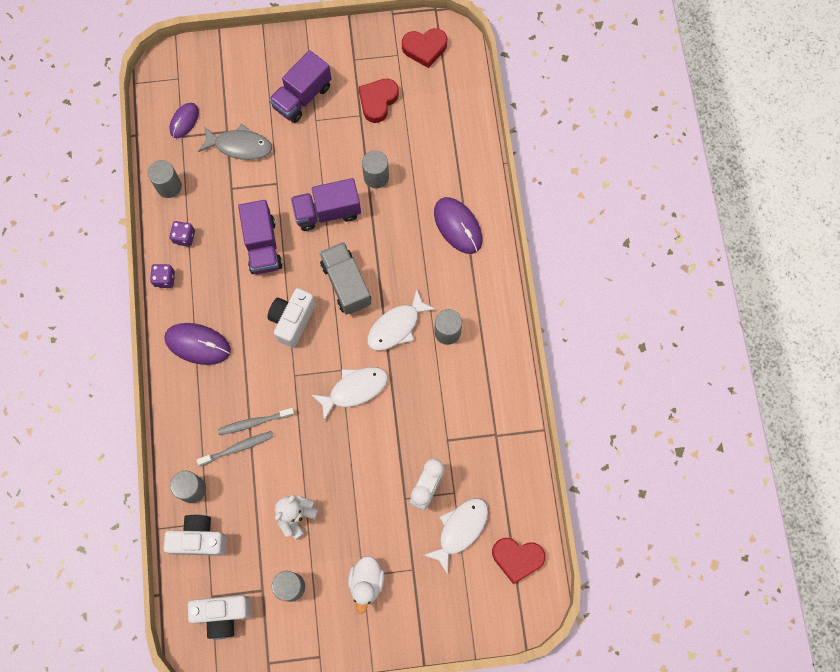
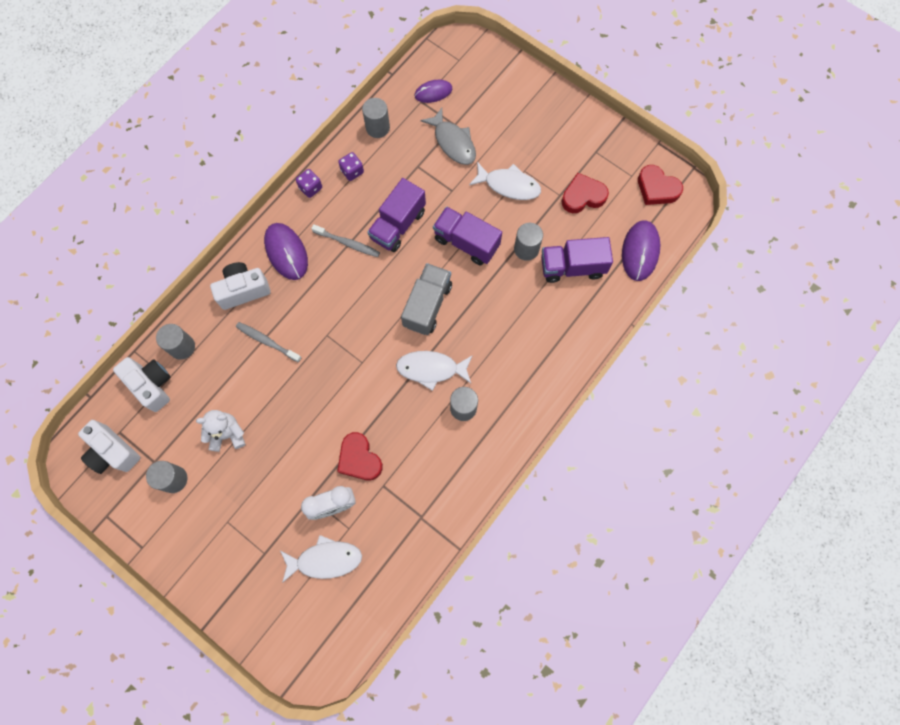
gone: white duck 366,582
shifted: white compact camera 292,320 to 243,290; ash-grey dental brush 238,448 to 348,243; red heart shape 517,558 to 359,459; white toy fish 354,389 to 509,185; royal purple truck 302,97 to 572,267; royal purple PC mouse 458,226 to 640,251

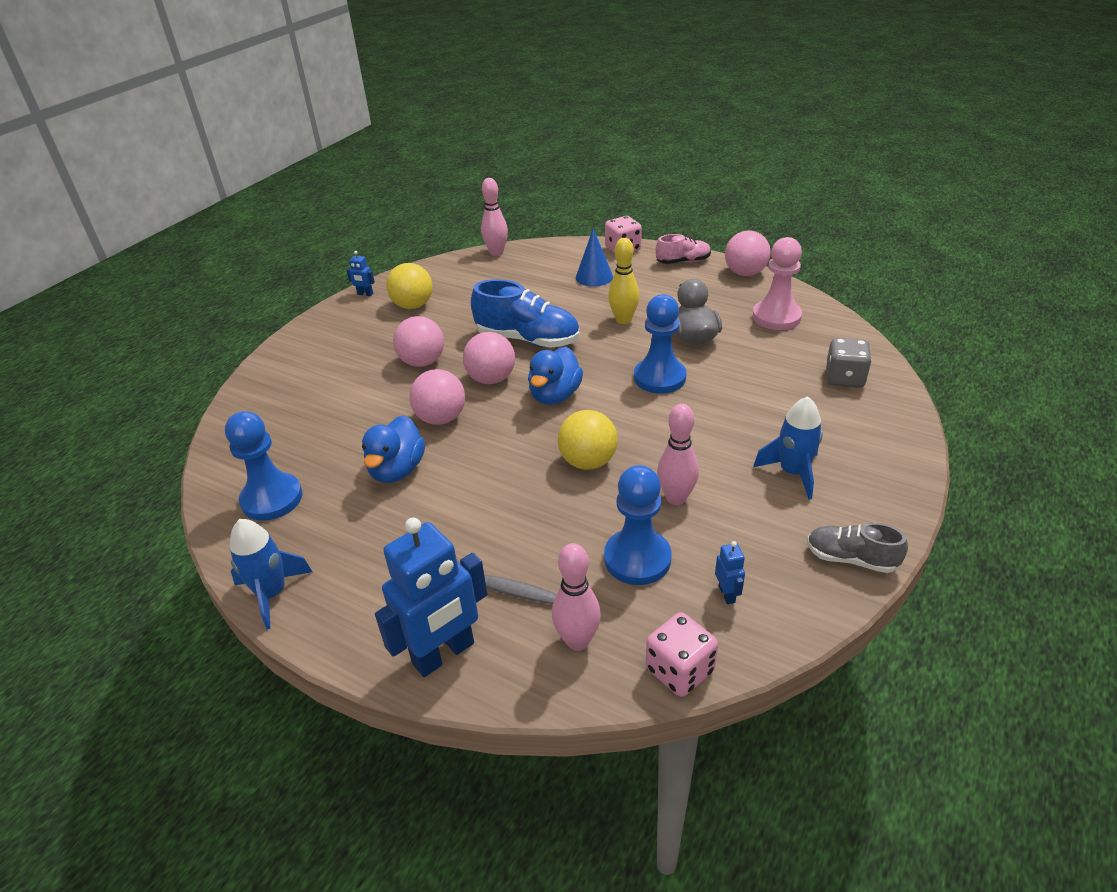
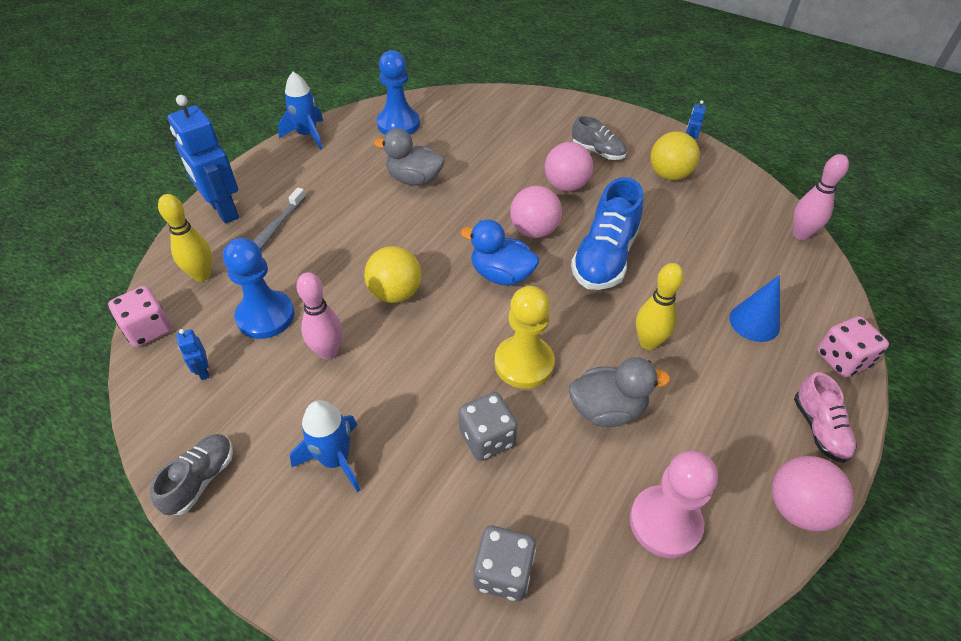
gone: rosy ball 441,418
new: ash-grey dice 487,438; ash-grey lace-up shoe 597,152
repainted: rosy skittle 577,641 to bright yellow skittle 202,275; cobalt duck 397,470 to ash-grey duck 414,179; cobalt pawn 659,378 to bright yellow pawn 524,363
rotated: cobalt robot figure 727,594 = 203,371 75 degrees clockwise

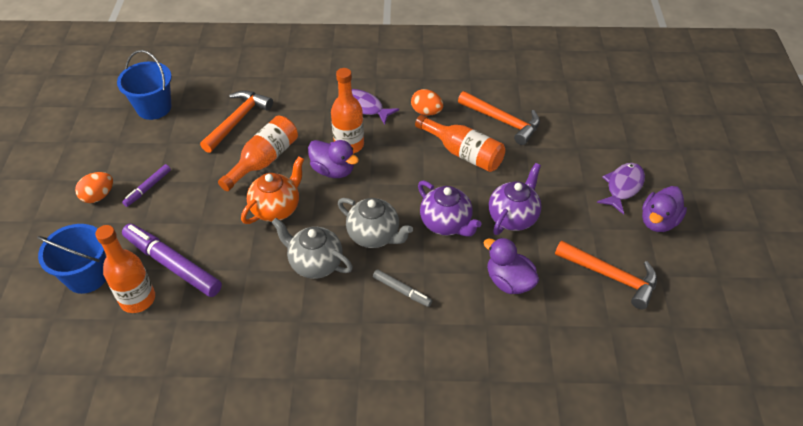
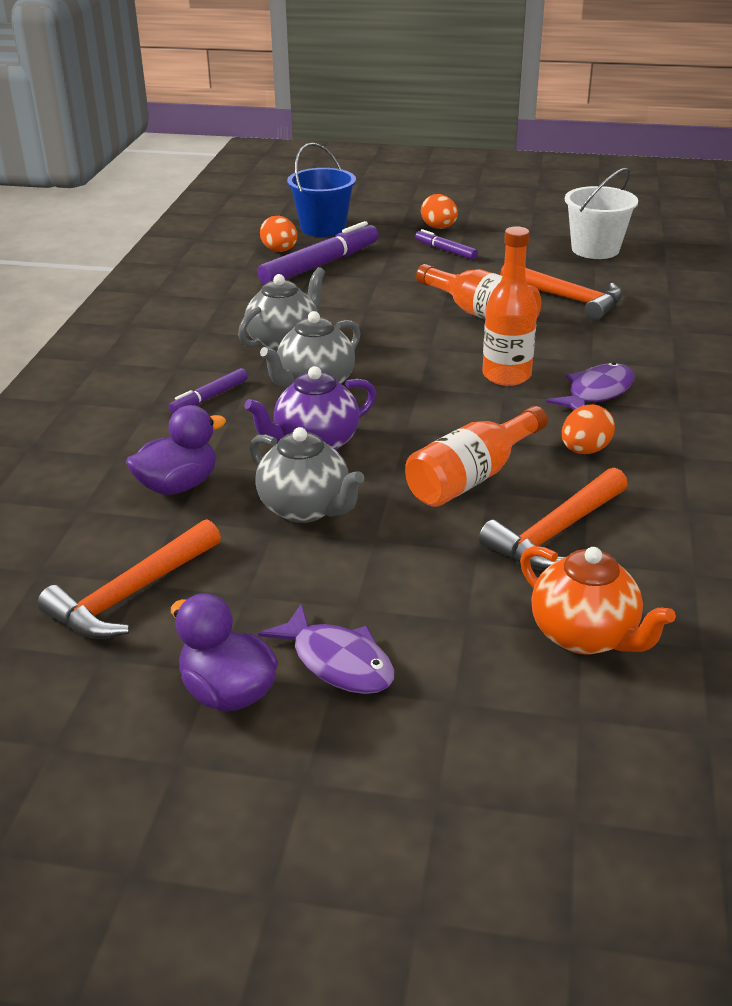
gone: royal purple duck 333,170
shifted: orange-coloured teapot 276,208 to 585,636
swapped: orange-coloured flask 138,299 to orange-coloured egg shape 280,250
repainted: ash-grey felt pen 402,290 to royal purple felt pen 209,397; royal purple teapot 513,217 to ash-grey teapot 306,509; cobalt sand bucket 154,107 to white sand bucket 595,249

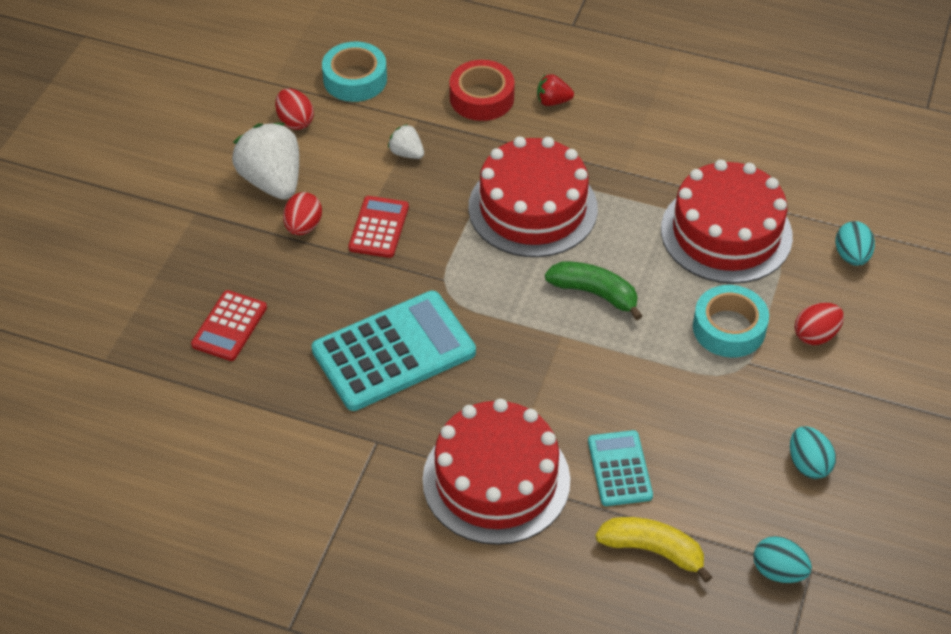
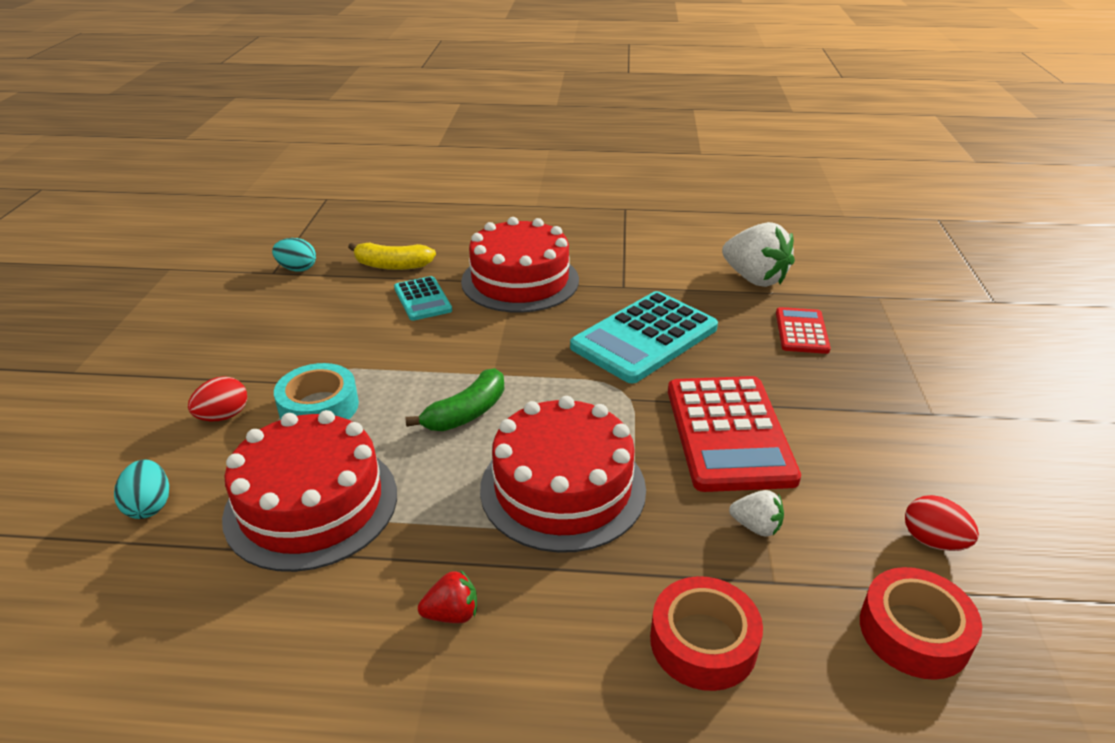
gone: red egg shape 303,226; teal egg shape 808,464
shifted: red toy strawberry 553,101 to 452,614; white toy strawberry 272,181 to 754,279
repainted: teal roll of tape 355,79 to red roll of tape 914,632
rotated: emerald toy banana 595,293 = 466,413 60 degrees counterclockwise
scaled: red calculator 379,227 = 729,433 x1.86

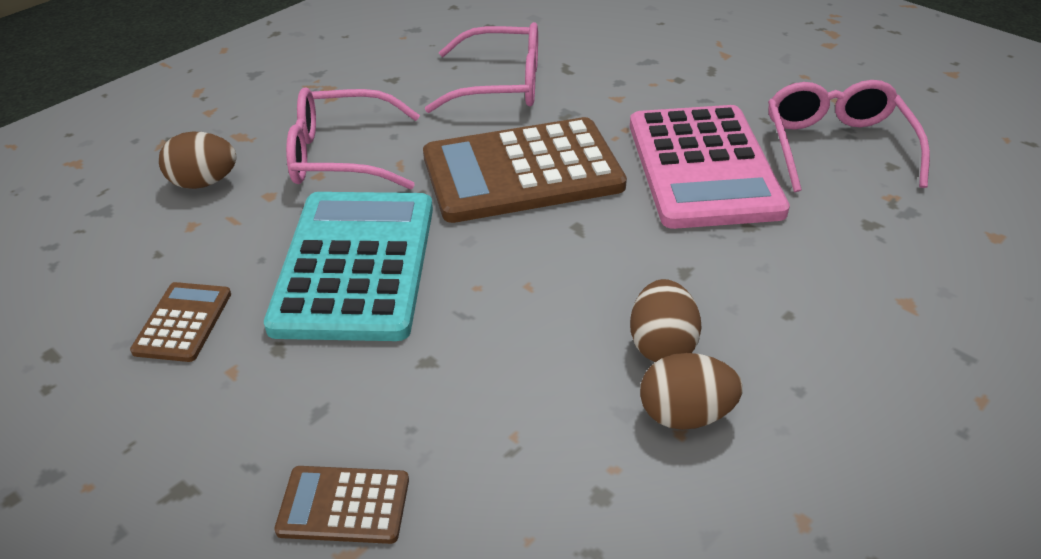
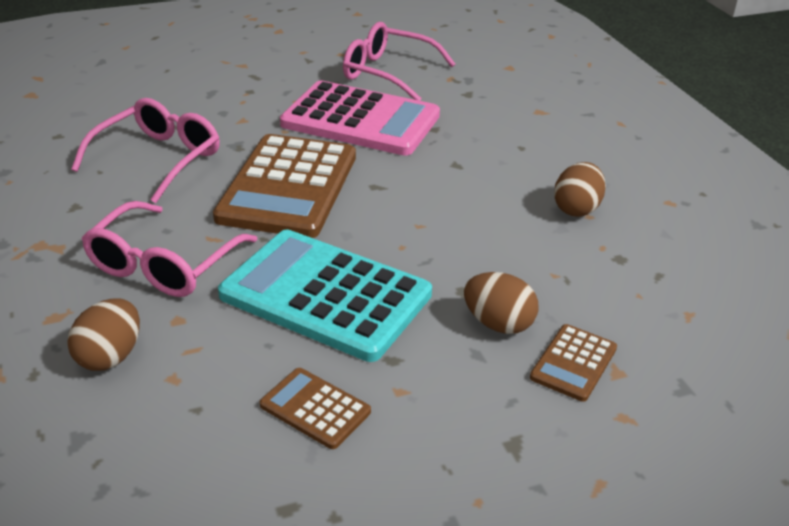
shifted: brown egg shape 662,345 to 498,324

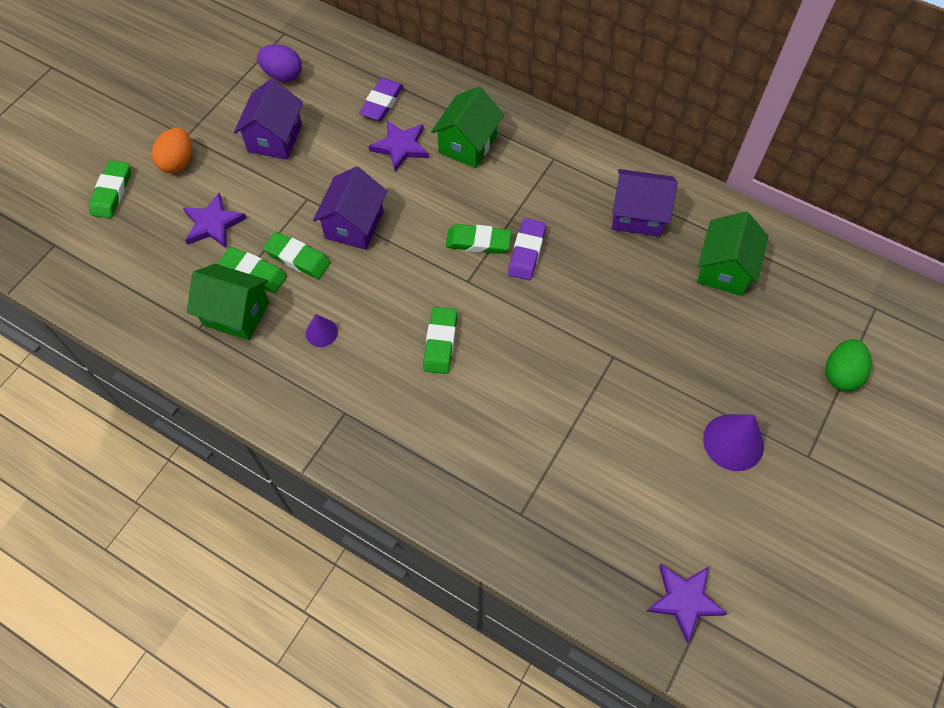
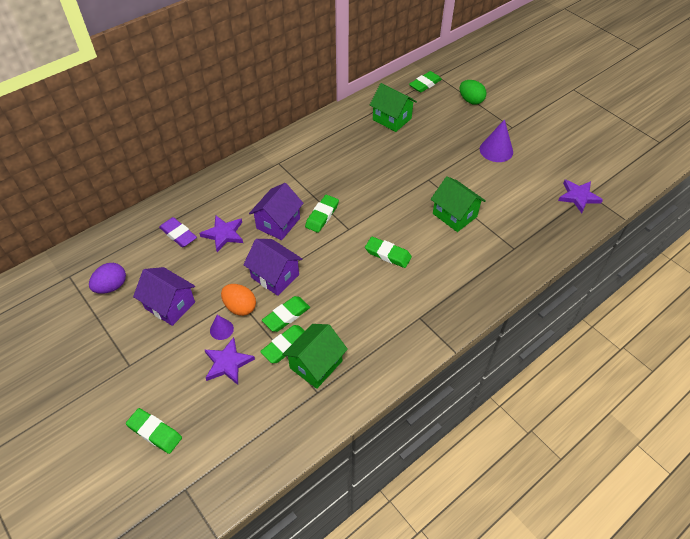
gone: royal purple pencil eraser 527,252
new: emerald pencil eraser 425,84
shifted: royal purple cone 321,332 to 221,329; orange-coloured egg shape 178,162 to 240,307; royal purple toy house 637,215 to 278,223; emerald toy house 467,144 to 454,215

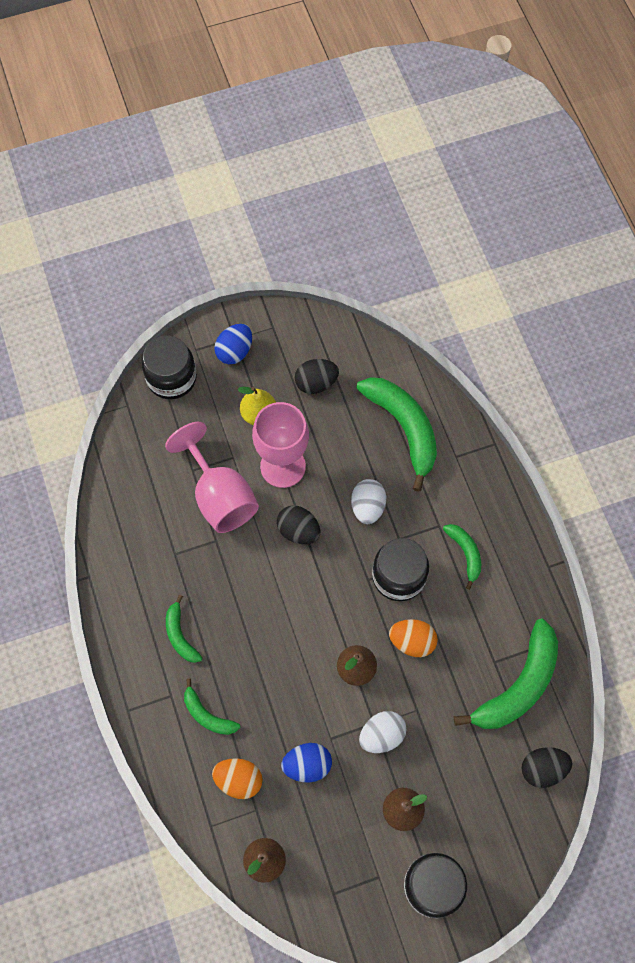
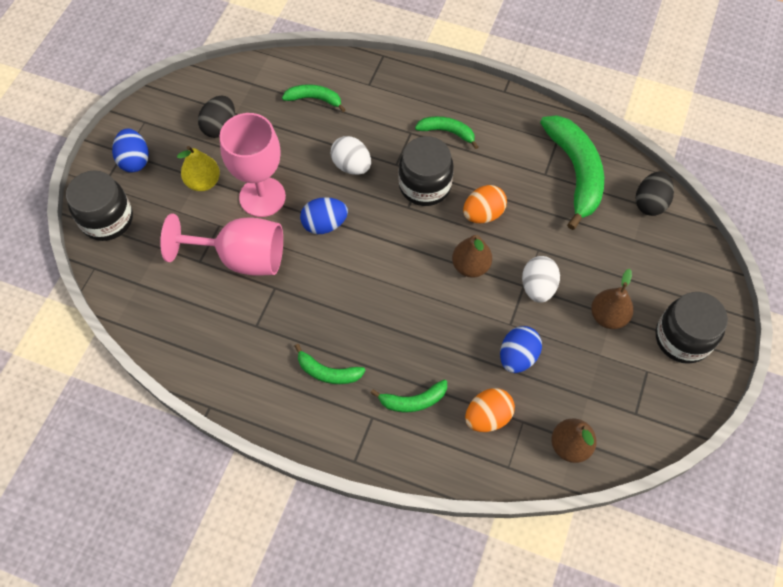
repainted: ebony egg shape 298,531 to cobalt egg shape 324,224
scaled: emerald toy banana 404,428 = 314,99 x0.52

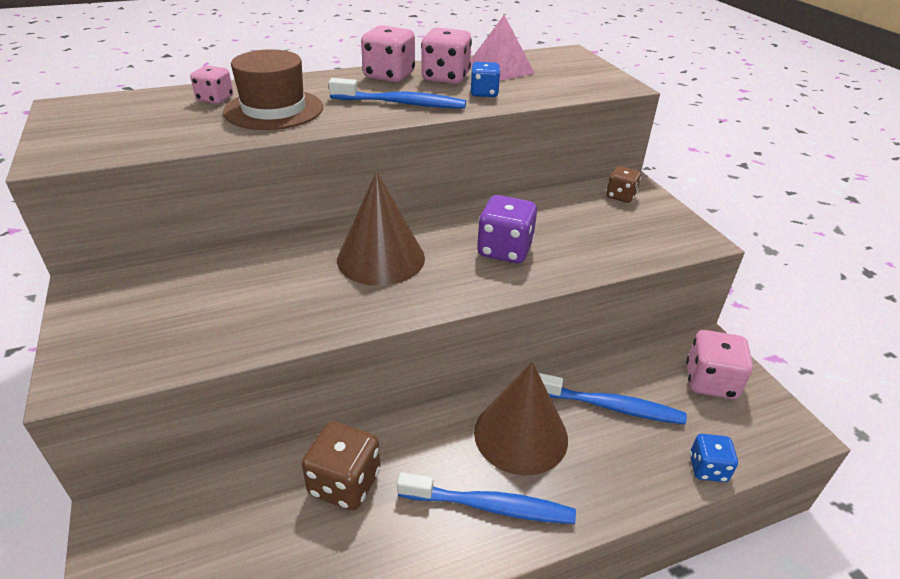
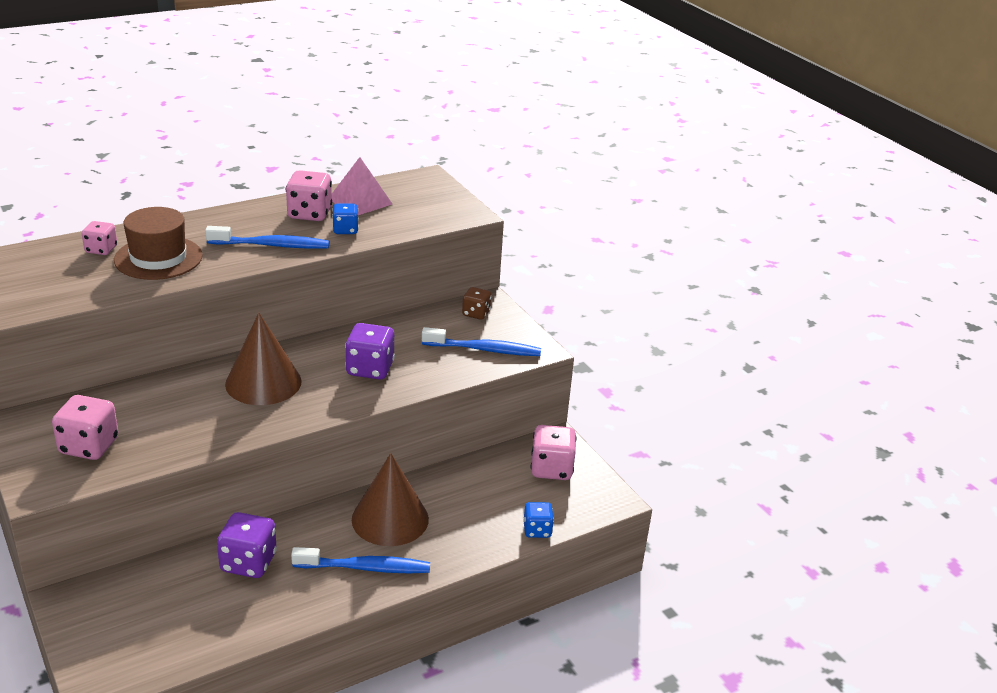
shifted: rosy dice 389,76 to 89,446; cobalt dental brush 610,406 to 484,349
repainted: brown dice 344,483 to royal purple dice 248,562

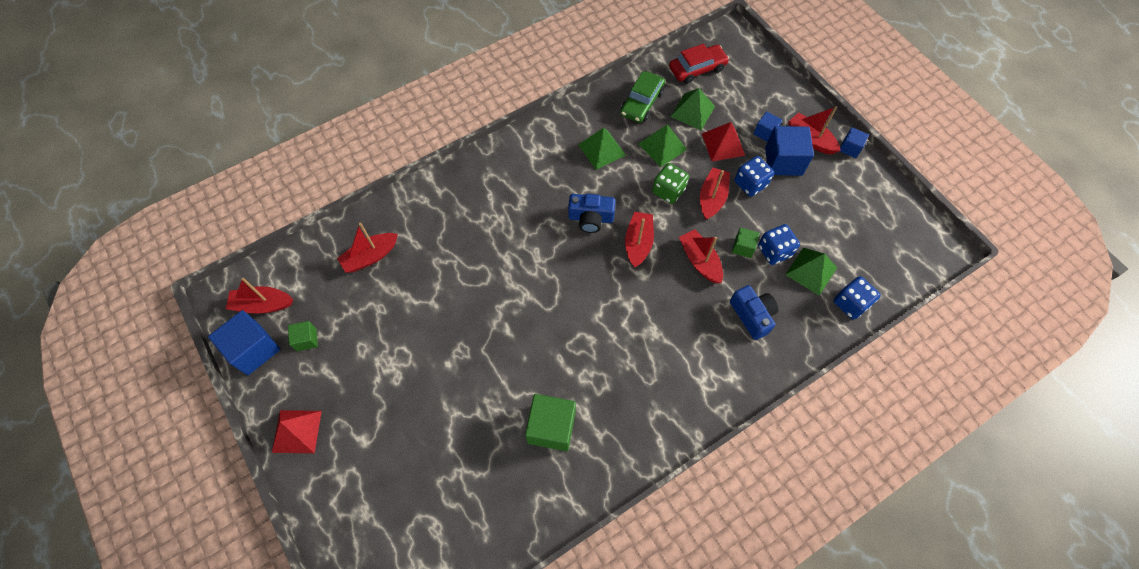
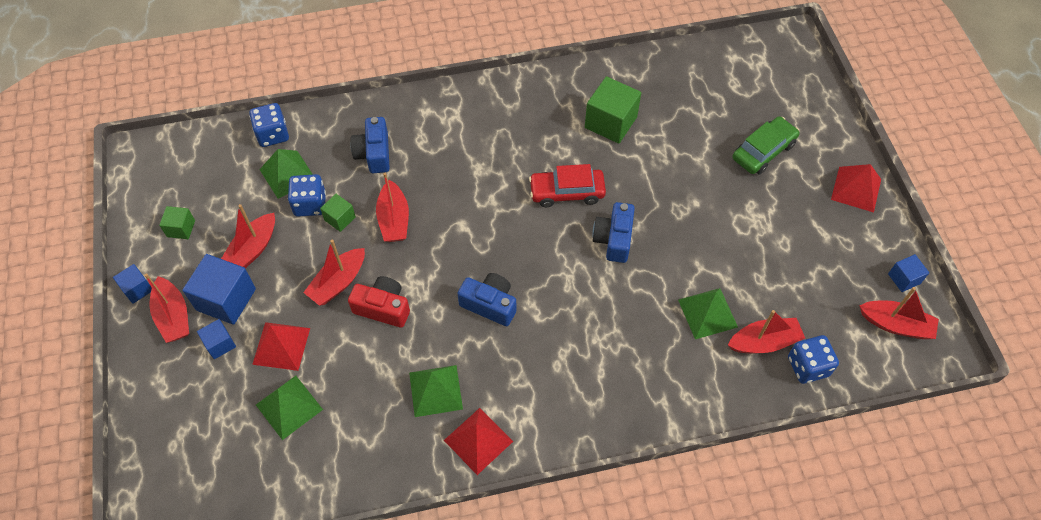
new: red solid pyramid 478,440; cobalt compact camera 614,239
shifted: emerald block 306,339 to 181,228; red boat 638,243 to 252,249; red automobile 697,69 to 567,192; emerald solid pyramid 662,146 to 708,313; emerald automobile 641,102 to 763,151; cobalt dice 750,184 to 808,366
swapped: emerald dice 668,191 to red compact camera 383,308
scaled: cobalt block 253,349 = 904,279 x0.54

